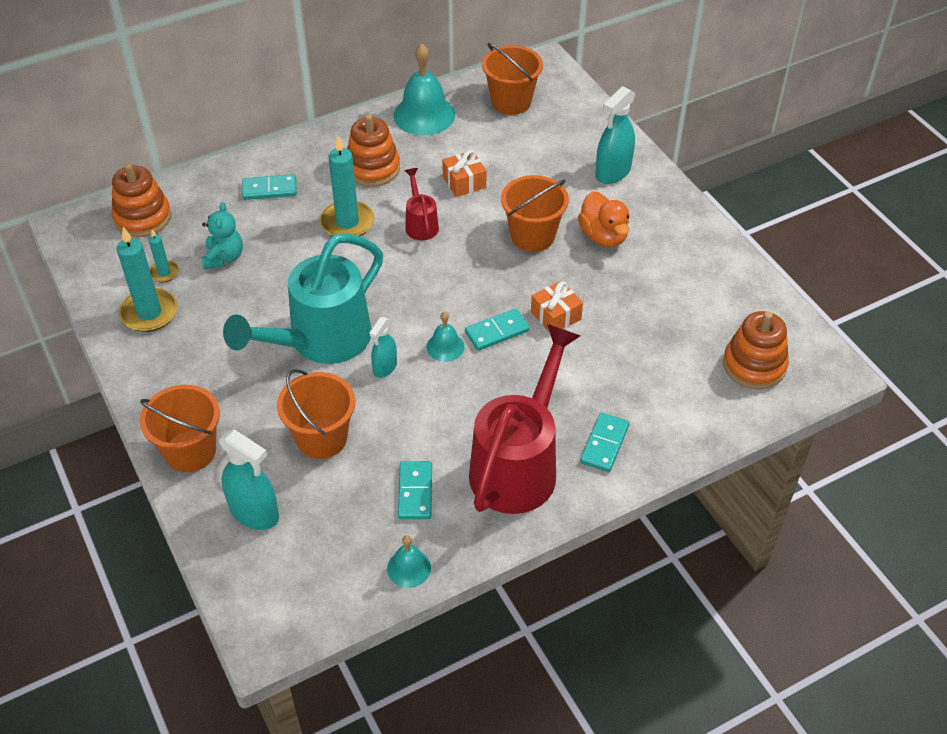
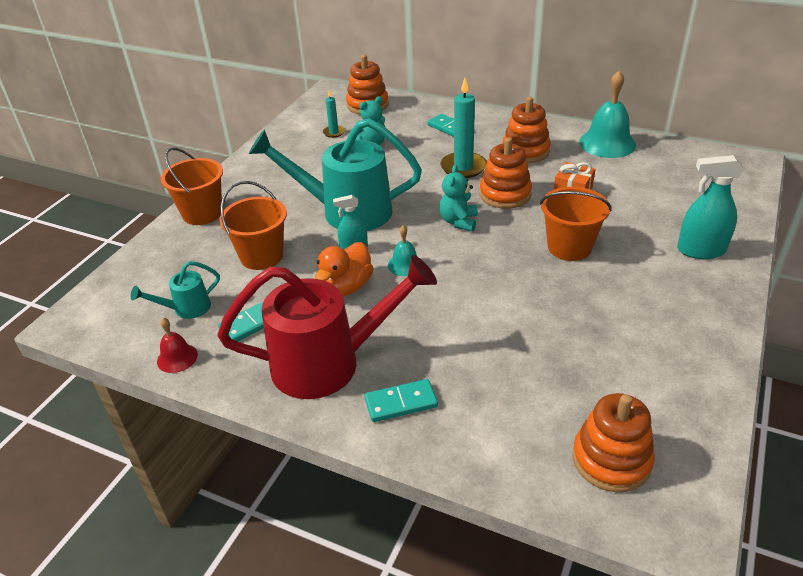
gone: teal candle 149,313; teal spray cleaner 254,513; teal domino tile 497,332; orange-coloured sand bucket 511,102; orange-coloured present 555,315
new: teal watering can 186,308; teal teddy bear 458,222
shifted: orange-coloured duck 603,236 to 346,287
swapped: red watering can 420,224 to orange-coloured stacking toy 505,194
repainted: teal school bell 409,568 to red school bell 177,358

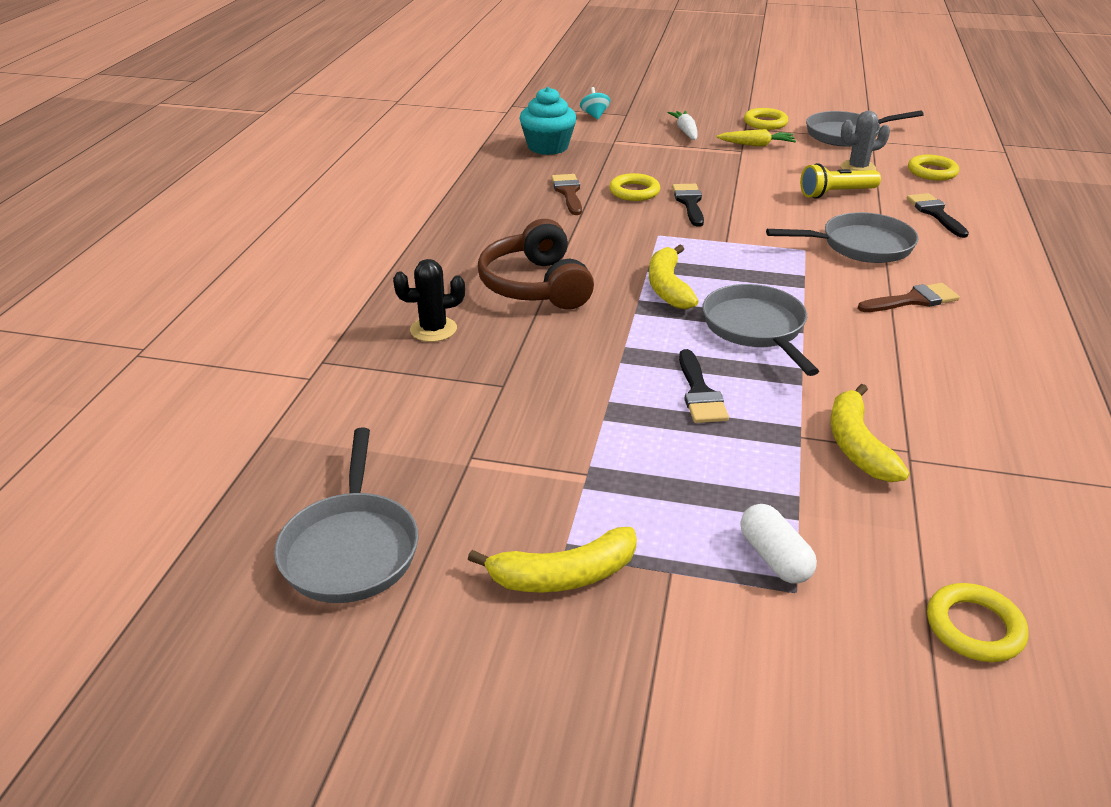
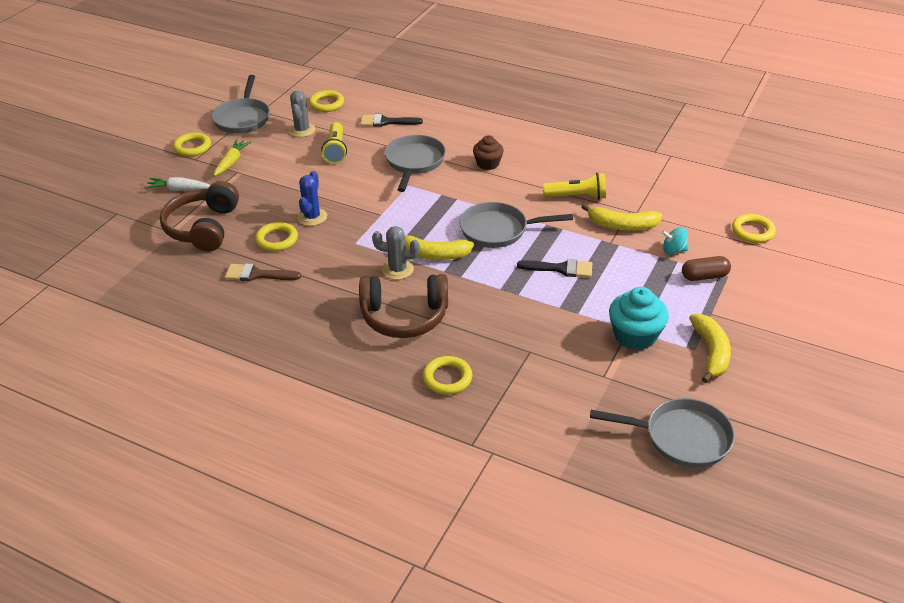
new: brown over-ear headphones 203,228; ash-grey saguaro cactus 398,269; bright yellow flashlight 577,197
shifted: teal muffin 548,147 to 635,336; teal spinning top 594,115 to 673,250
swapped: ebony brush 689,202 to cobalt saguaro cactus 312,217; ebony saguaro cactus 433,329 to bright yellow torus 447,378; brown brush 913,300 to brown muffin 488,164
repainted: white pill shape 774,557 to brown pill shape 704,276

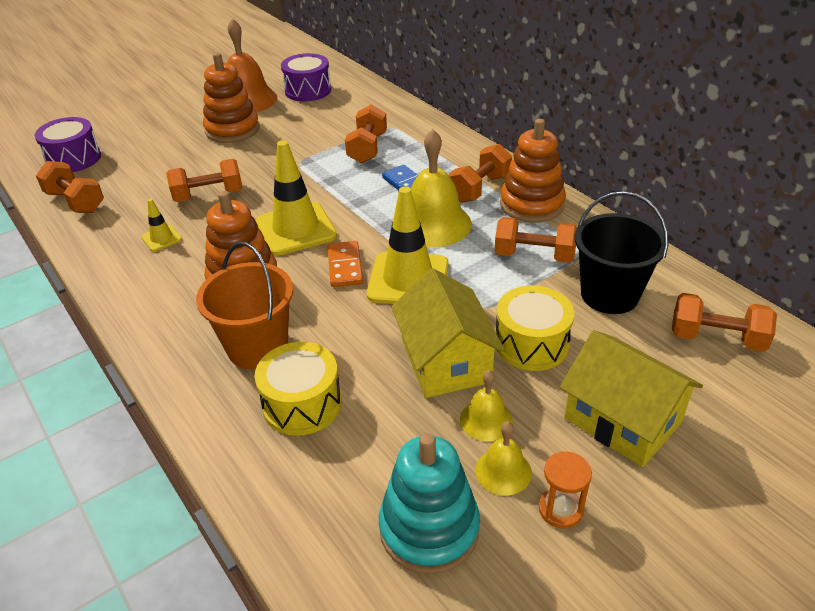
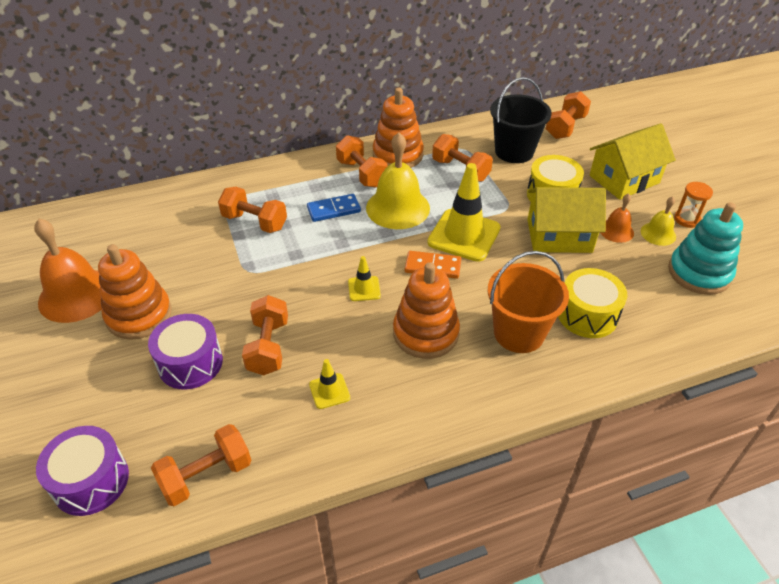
shifted: royal purple snare drum 308,90 to 190,363
repainted: bright yellow school bell 486,420 to orange-coloured school bell 616,230
rotated: orange-coloured hand weight 534,256 = 460,170 75 degrees counterclockwise
scaled: bright yellow traffic cone 296,229 = 364,289 x0.47

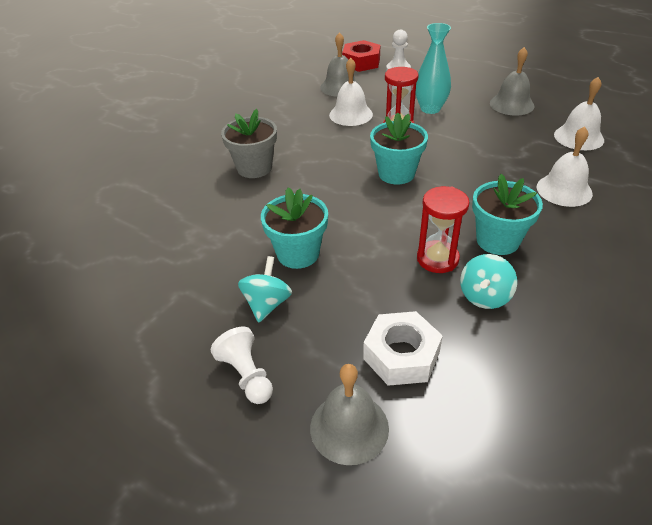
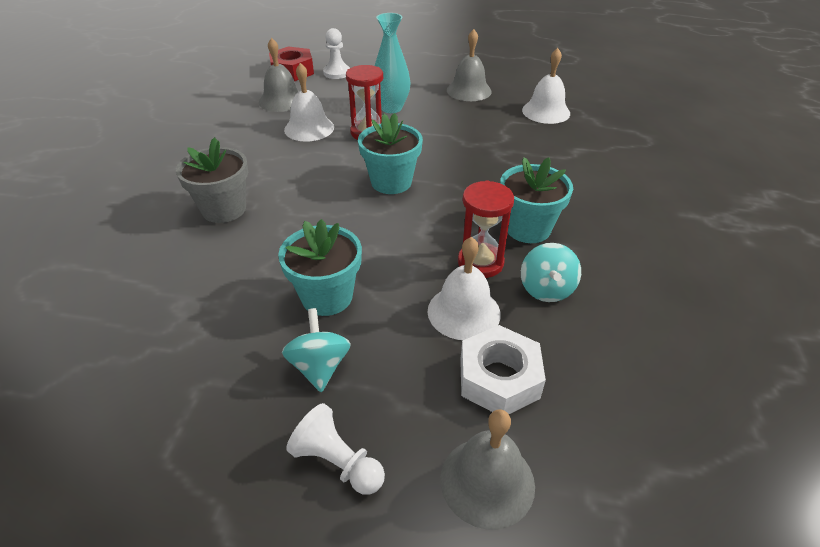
shifted: white school bell 564,190 to 463,312

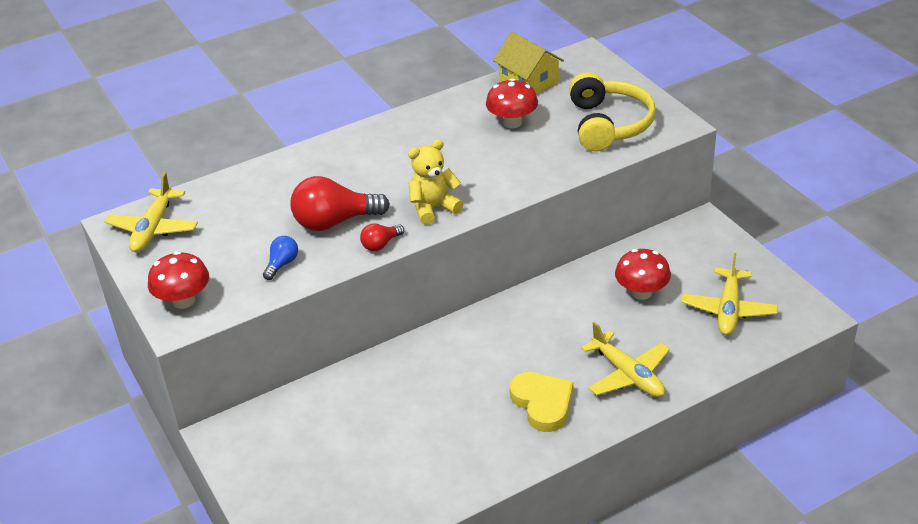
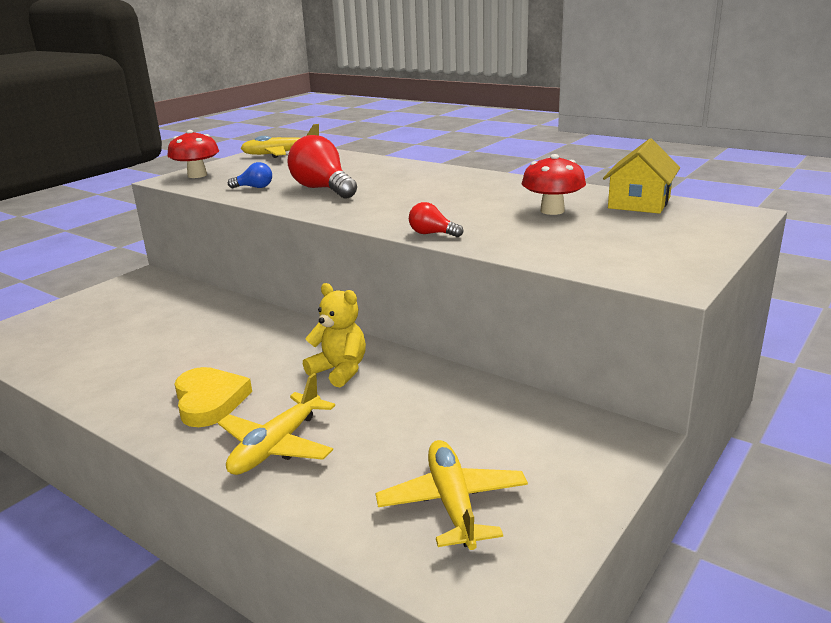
gone: bright yellow over-ear headphones 608,124; red fungus 641,292
shifted: bright yellow teddy bear 433,208 to 339,371; red lightbulb 381,244 to 432,234
rotated: bright yellow heart shape 542,403 = 209,401 60 degrees counterclockwise; bright yellow toy plane 728,310 = 452,503 90 degrees clockwise

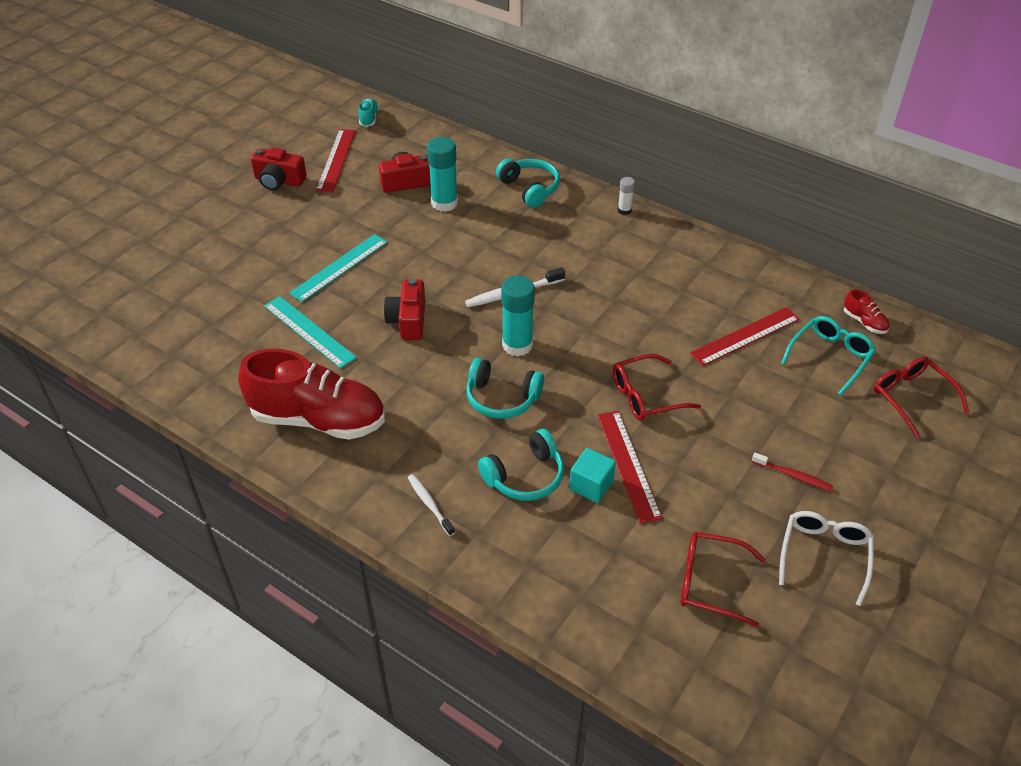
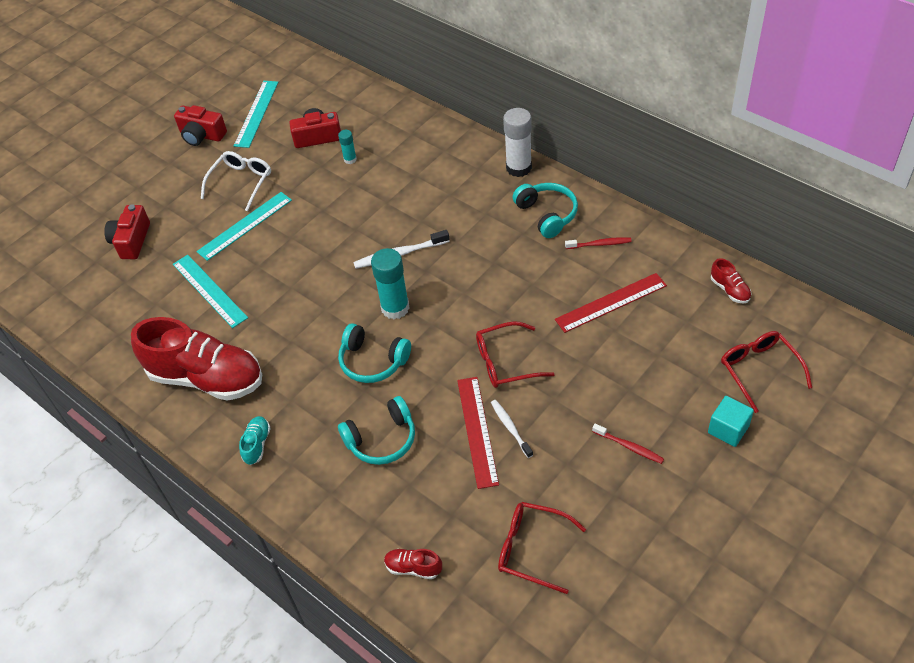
gone: teal spectacles 830,357
new: red lace-up shoe 413,568; red dental brush 599,244
shifted: red compact camera 408,320 to 131,241; white spectacles 824,555 to 241,182; teal lace-up shoe 369,119 to 257,444; white dental brush 429,504 to 510,428; teal over-ear headphones 529,188 to 547,214; teal block 591,485 to 728,429
repainted: red measuring stick 336,160 to teal measuring stick 256,113
scaled: teal glue stick 444,203 = 350,159 x0.52; white glue stick 624,210 = 518,168 x1.93

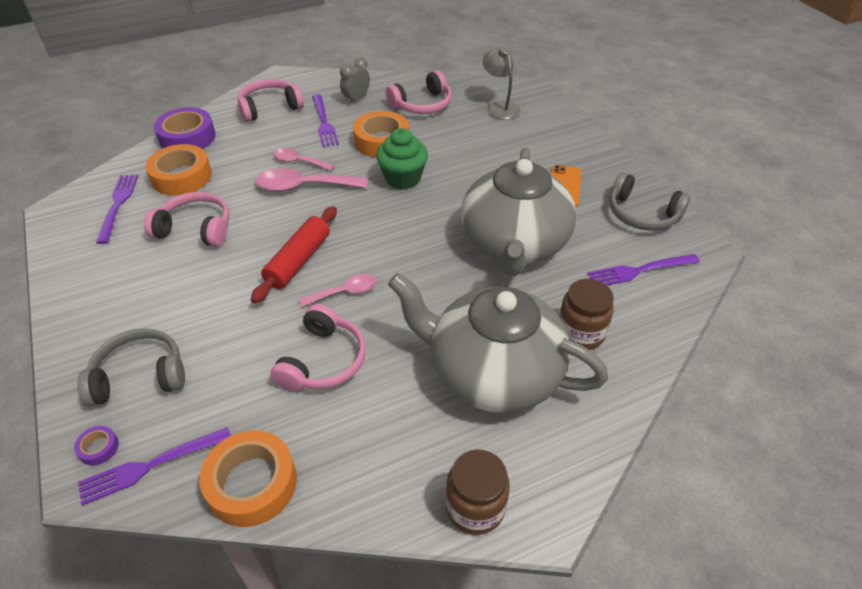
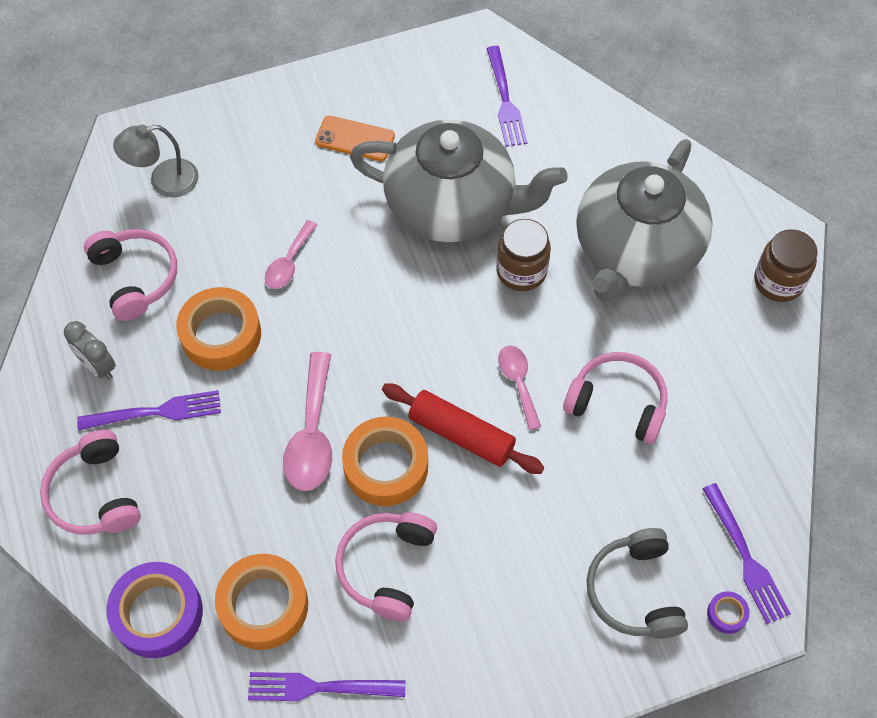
gone: emerald muffin 403,178; ash-grey over-ear headphones 642,214
shifted: rosy teaspoon 299,162 to 289,262; orange-coloured roll of tape 252,483 to 386,466; brown preserve jar 580,333 to 521,271

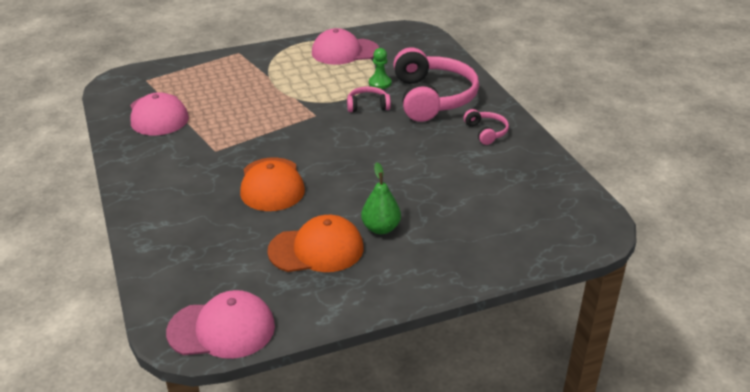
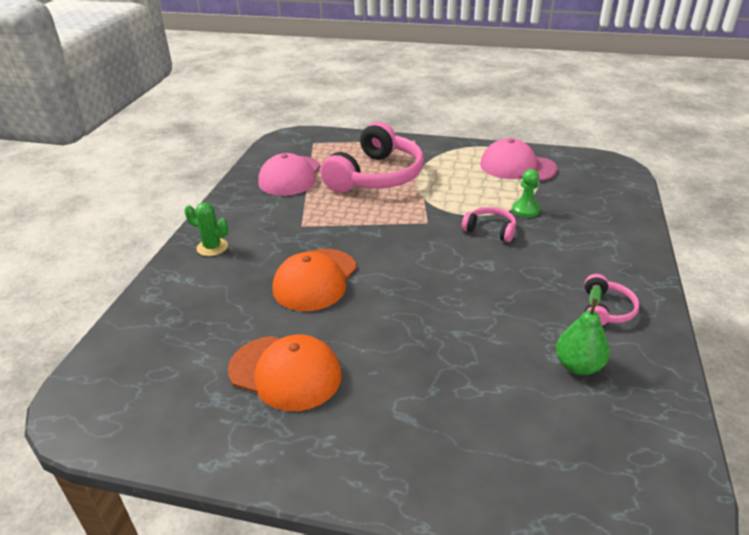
gone: rosy cap 222,329
new: emerald saguaro cactus 212,247
shifted: rosy over-ear headphones 432,98 to 376,176; emerald pear fruit 381,228 to 578,366

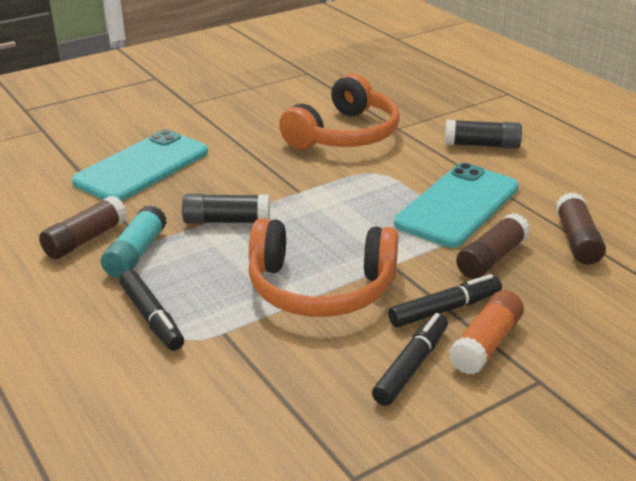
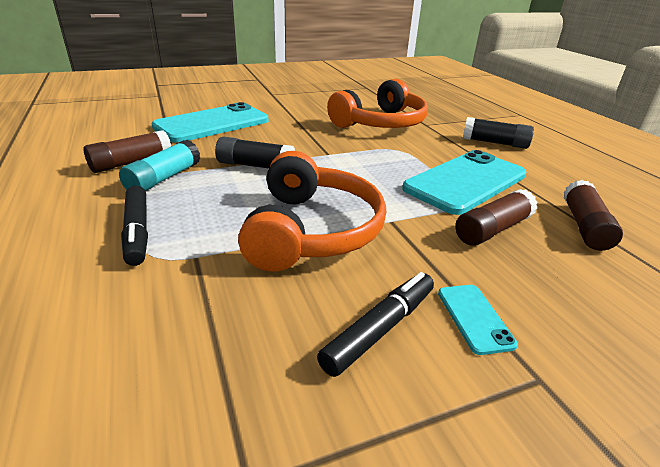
gone: ebony felt pen 445,309
swapped: orange-coloured glue stick 486,344 to teal phone 474,318
rotated: orange-coloured over-ear headphones 320,288 = 312,230 105 degrees counterclockwise

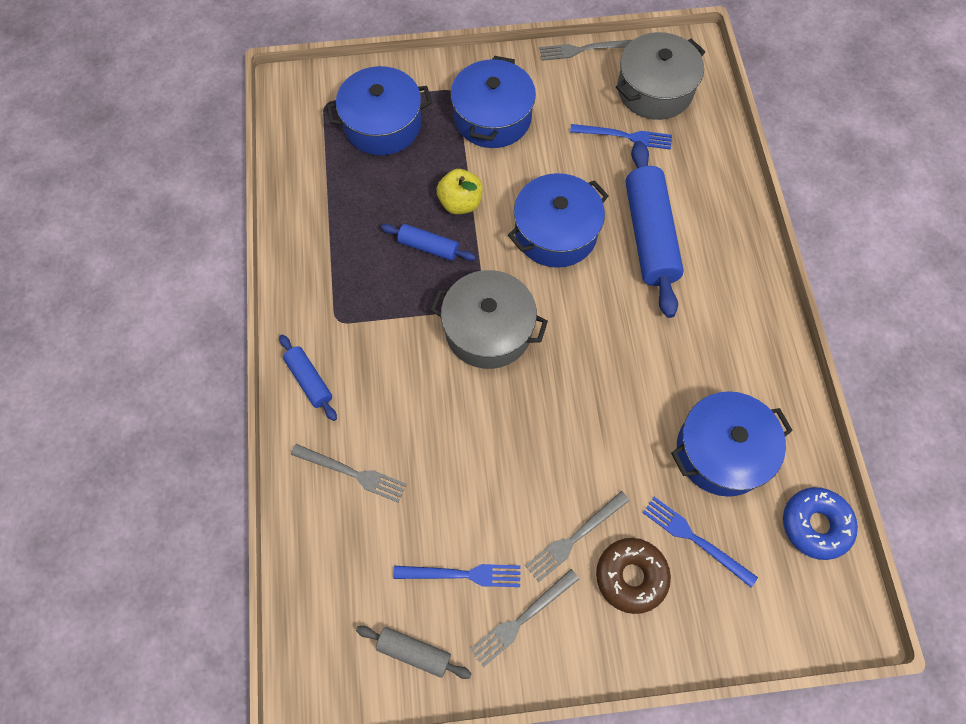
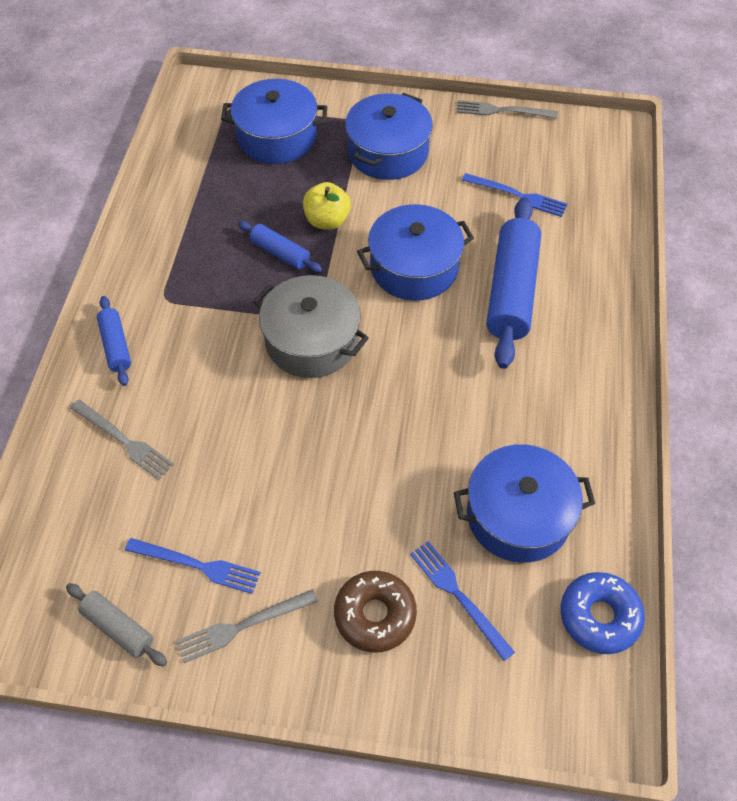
gone: ash-grey fork 575,537; ash-grey cooking pot 654,90

